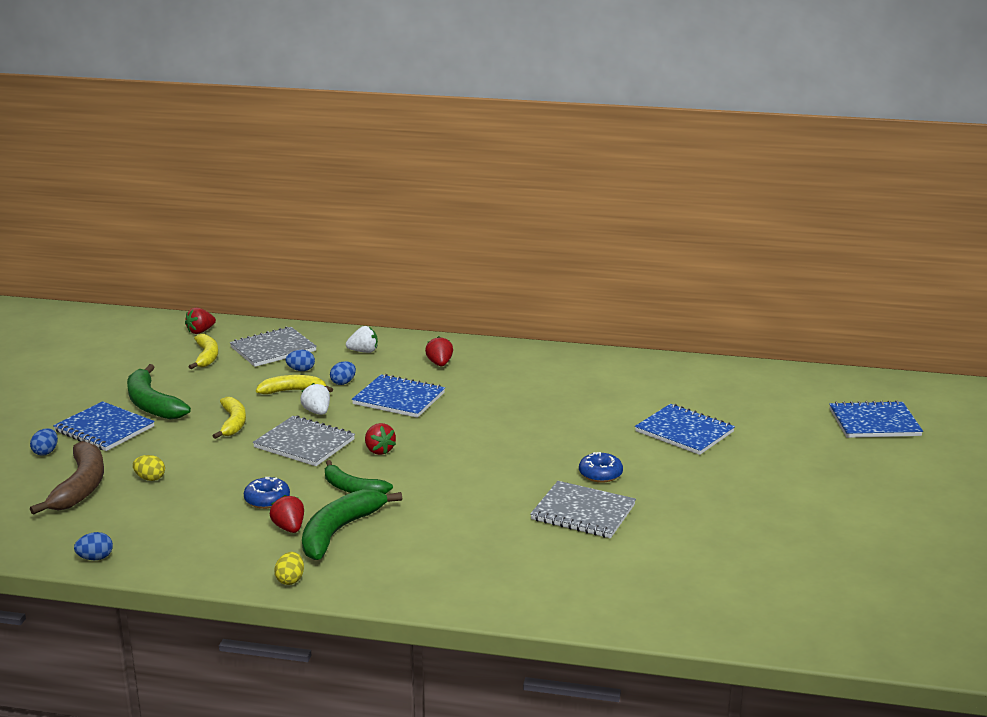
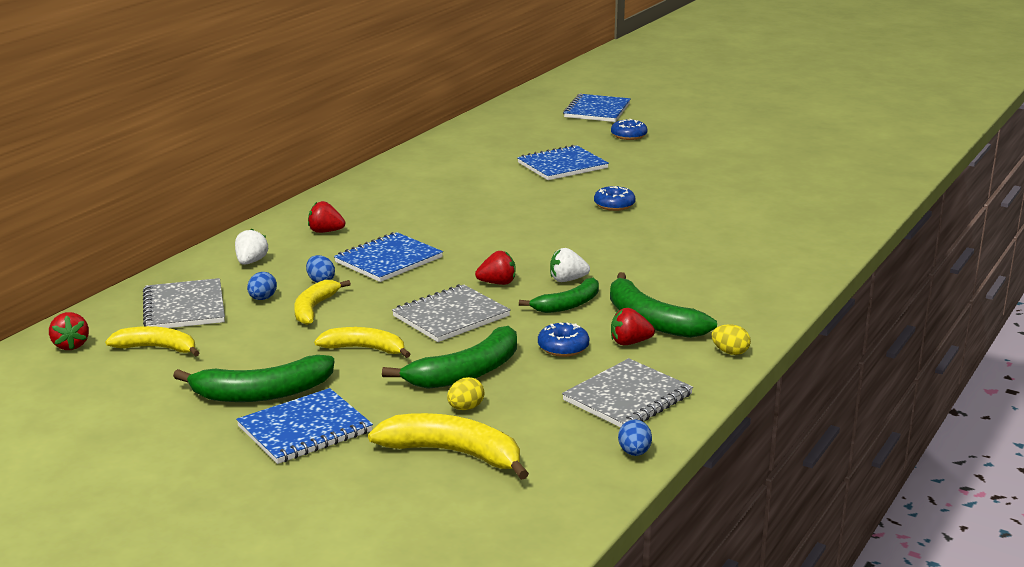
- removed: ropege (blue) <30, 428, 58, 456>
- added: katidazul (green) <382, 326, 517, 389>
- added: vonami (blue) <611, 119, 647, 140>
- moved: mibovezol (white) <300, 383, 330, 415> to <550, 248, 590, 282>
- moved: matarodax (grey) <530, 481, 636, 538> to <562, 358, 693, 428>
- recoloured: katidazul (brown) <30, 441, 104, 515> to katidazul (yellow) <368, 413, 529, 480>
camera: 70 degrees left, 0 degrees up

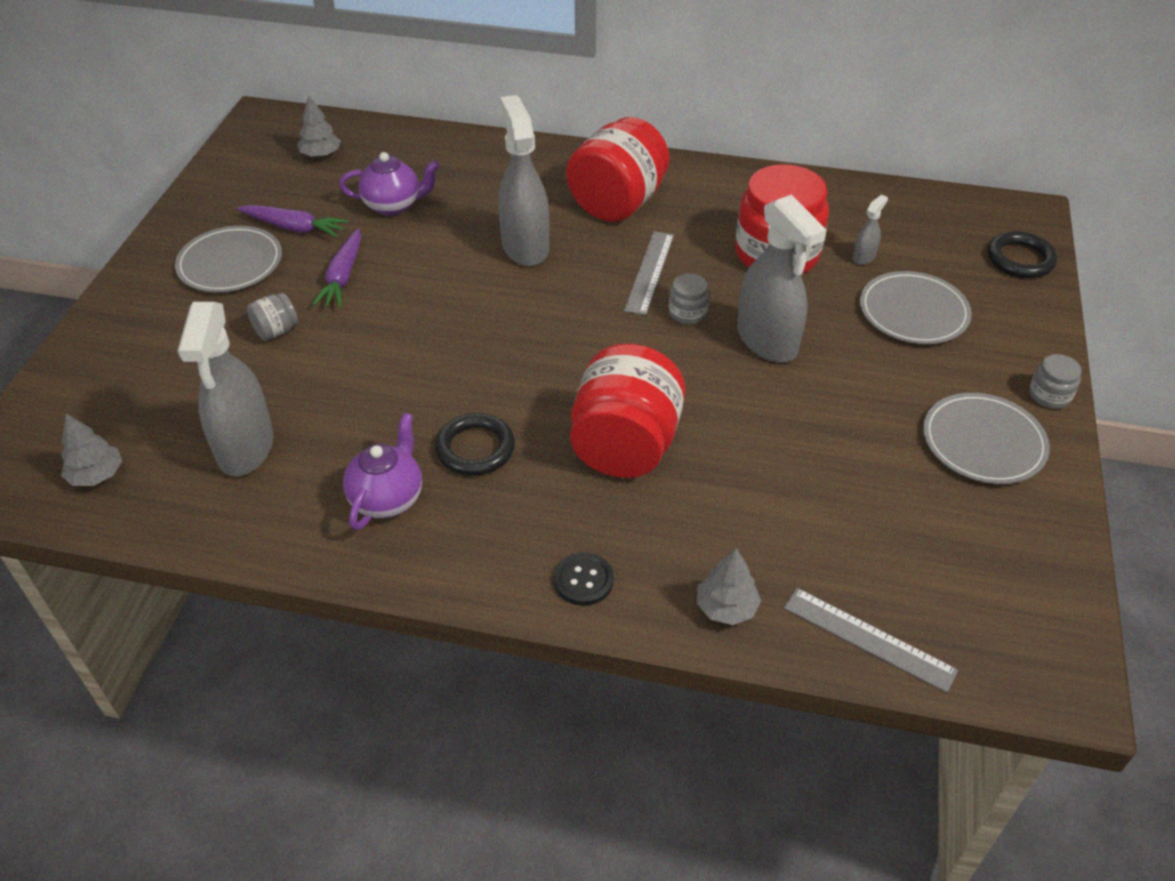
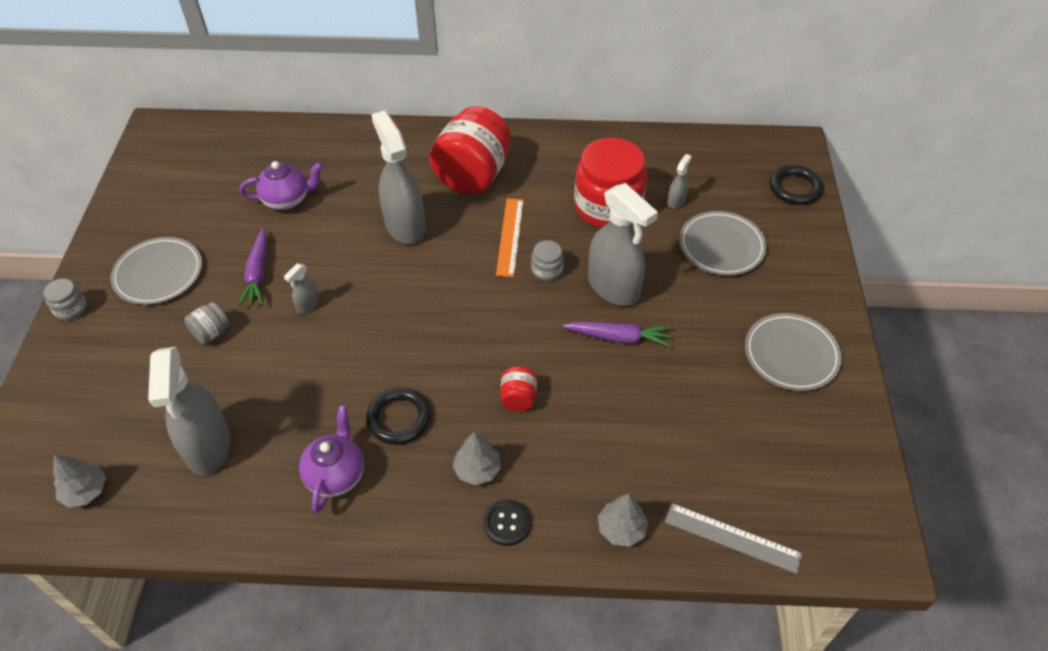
- added: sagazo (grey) <284, 264, 319, 314>
- moved: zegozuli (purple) <237, 205, 348, 237> to <562, 322, 671, 347>
- moved: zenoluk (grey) <297, 95, 341, 157> to <453, 432, 501, 485>
- moved: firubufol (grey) <1029, 354, 1082, 409> to <43, 279, 87, 321>
- recoloured: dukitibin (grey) <624, 231, 674, 315> to dukitibin (orange) <496, 198, 524, 277>
- resized: firubufol (red) <570, 344, 685, 478> = <500, 366, 537, 411> x0.43
camera: 10 degrees left, 5 degrees up

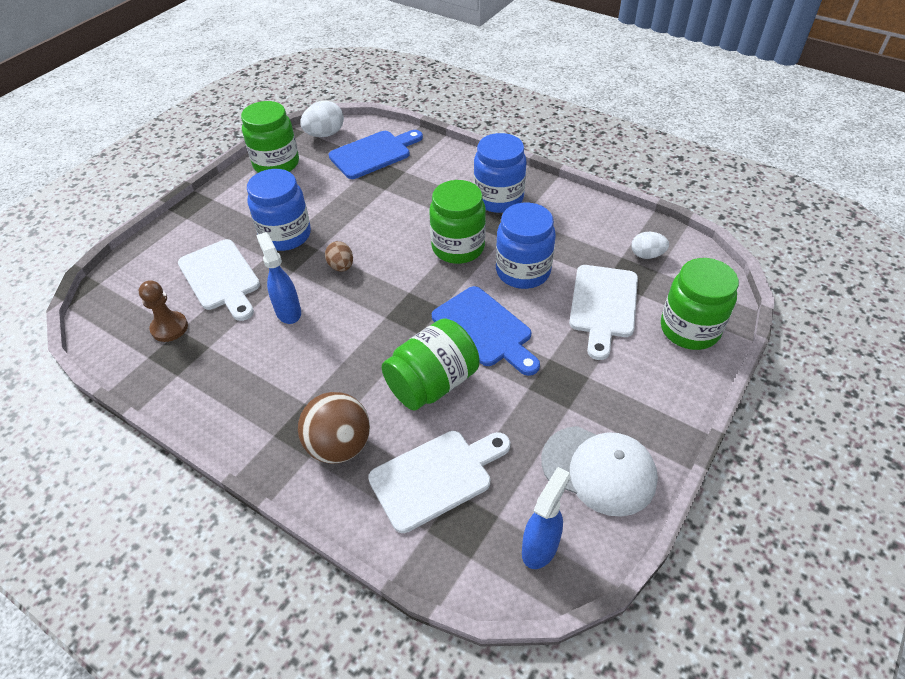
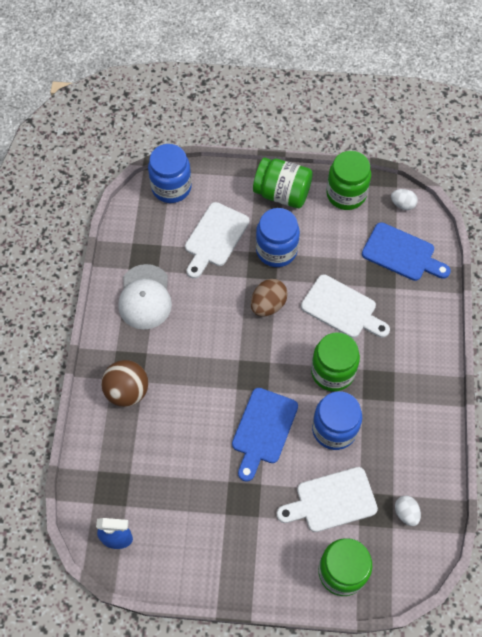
- removed: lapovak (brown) <139, 280, 188, 342>
- removed: sagazo (blue) <256, 232, 301, 324>
- moved: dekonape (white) <368, 431, 510, 533> to <301, 275, 390, 338>
- moved: firubufol (green) <382, 319, 479, 410> to <253, 158, 313, 208>
- moved: firubufol (blue) <474, 133, 526, 213> to <148, 144, 192, 203>
- moved: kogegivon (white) <541, 426, 658, 517> to <118, 264, 172, 330>
- resized: ropege (white) <300, 101, 344, 137> = <391, 189, 418, 210> x0.66
- resized: ropege (brown) <325, 241, 353, 272> = <251, 279, 288, 316> x1.52
camera: 60 degrees right, 15 degrees up

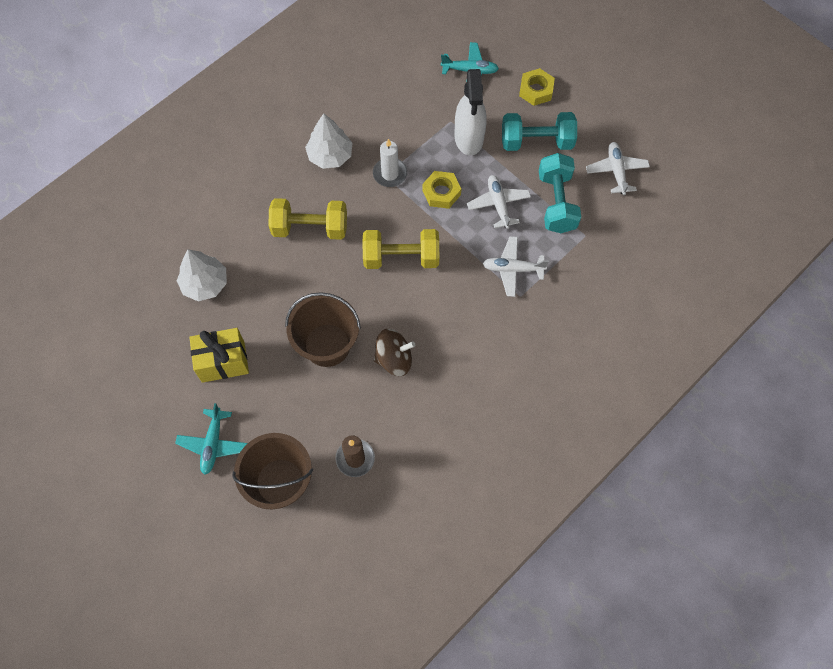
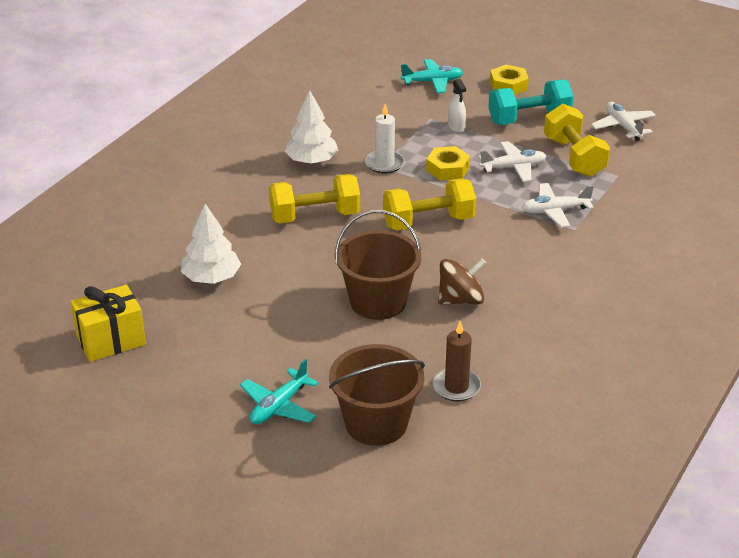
- moved: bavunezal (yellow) <189, 328, 249, 383> to <71, 285, 146, 362>
- recoloured: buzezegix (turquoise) <539, 153, 581, 233> to buzezegix (yellow) <544, 104, 610, 177>
- turned: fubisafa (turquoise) <175, 403, 248, 475> = <240, 359, 318, 424> 45 degrees clockwise
- turned: fubisafa (white) <467, 175, 531, 229> = <479, 141, 546, 182> 105 degrees clockwise
- resized: sagazo (white) <454, 69, 486, 155> = <448, 79, 466, 132> x0.49
camera: 15 degrees left, 30 degrees down

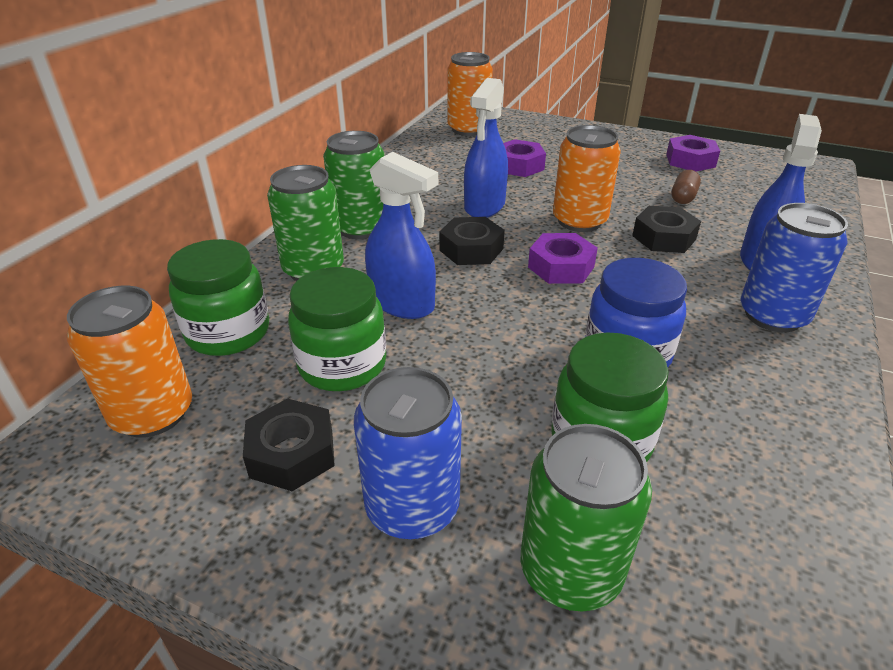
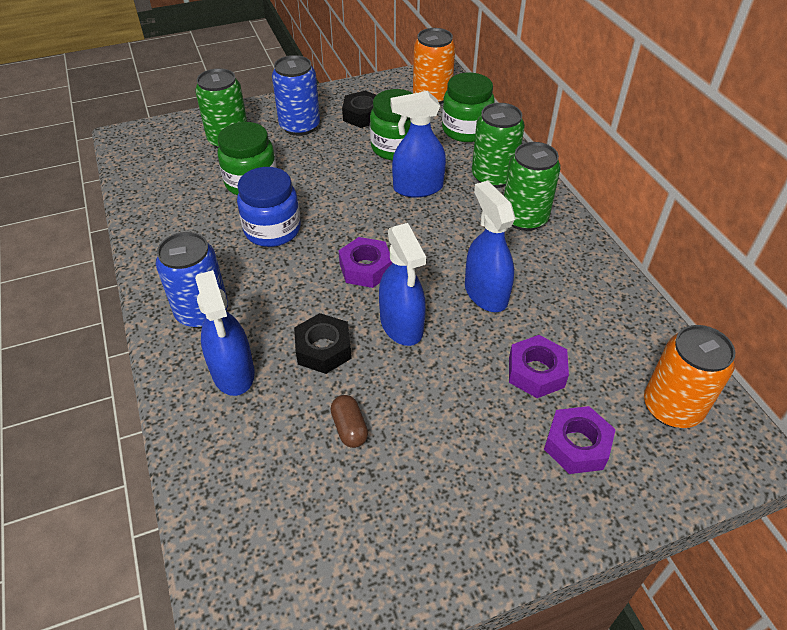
- removed: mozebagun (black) <439, 217, 505, 265>
- moved: mozebagun (purple) <666, 135, 720, 171> to <544, 406, 616, 474>
- replaced: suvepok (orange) <553, 125, 621, 232> to sagazo (blue) <379, 223, 426, 346>
camera: 135 degrees right, 10 degrees up

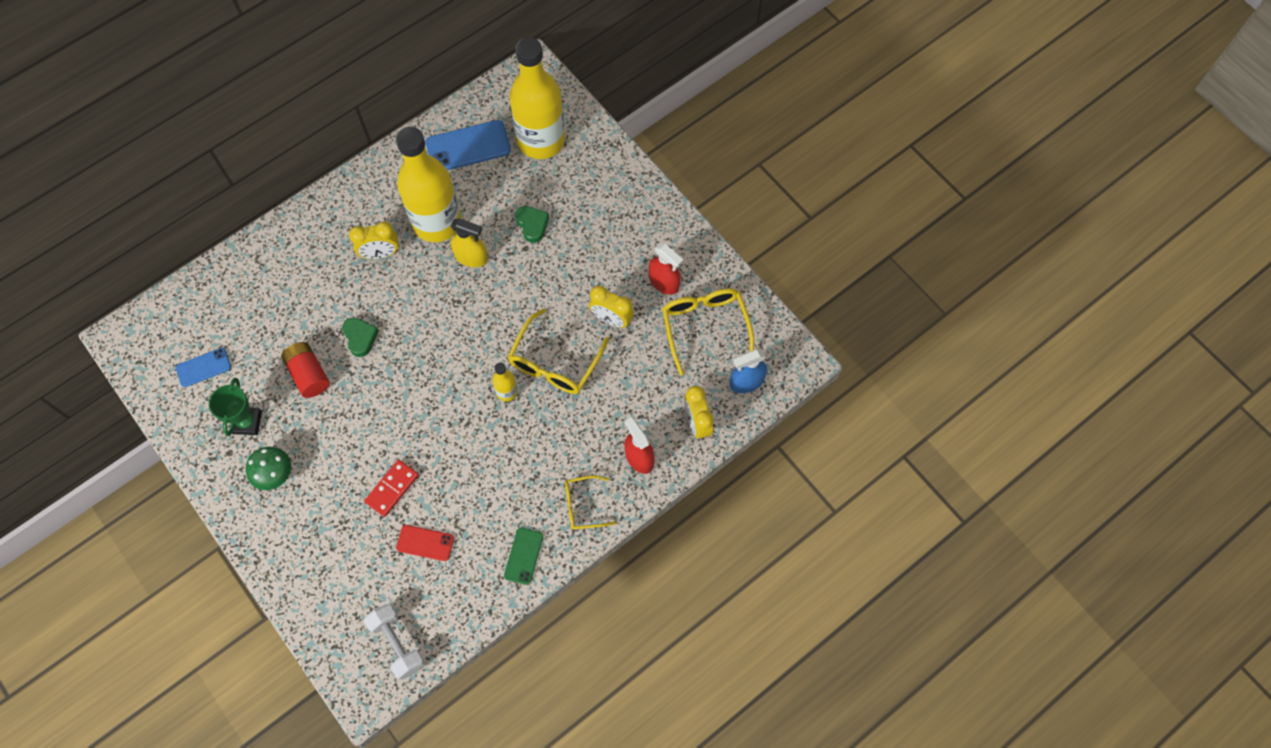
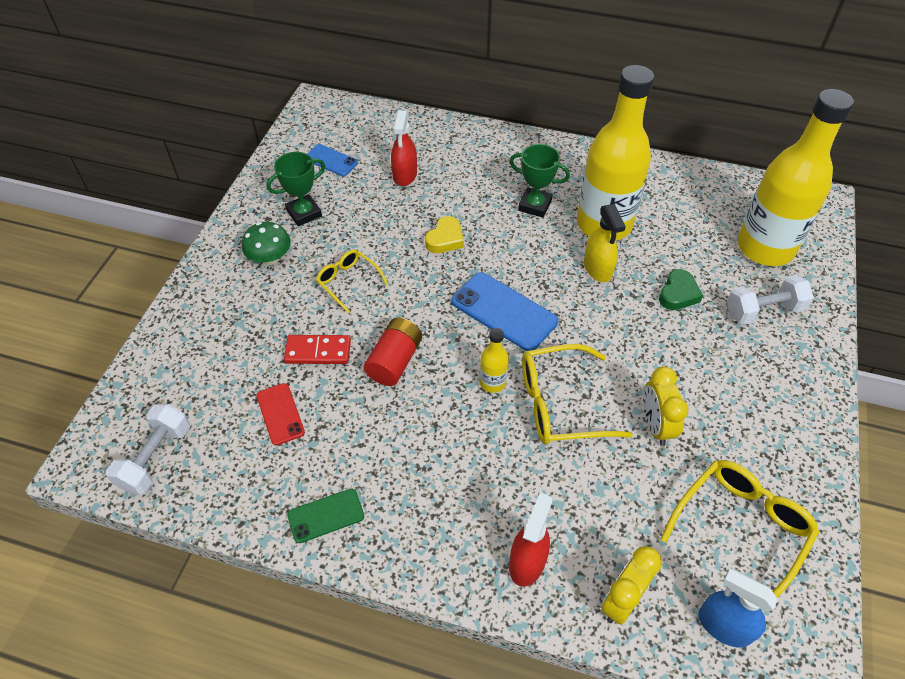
- added: buzezegix (white) <726, 275, 814, 325>
- moved: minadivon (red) <281, 342, 330, 398> to <364, 318, 422, 386>
- moved: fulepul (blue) <425, 120, 511, 170> to <452, 272, 558, 351>
- moved: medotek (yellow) <565, 475, 616, 530> to <316, 250, 389, 313>
- moved: sagazo (red) <649, 243, 683, 295> to <391, 110, 417, 186>
- replaced: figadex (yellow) <349, 221, 399, 259> to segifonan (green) <509, 144, 570, 218>
- recoloured: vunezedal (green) <342, 318, 379, 357> to vunezedal (yellow) <425, 216, 464, 253>
camera: 55 degrees right, 15 degrees down

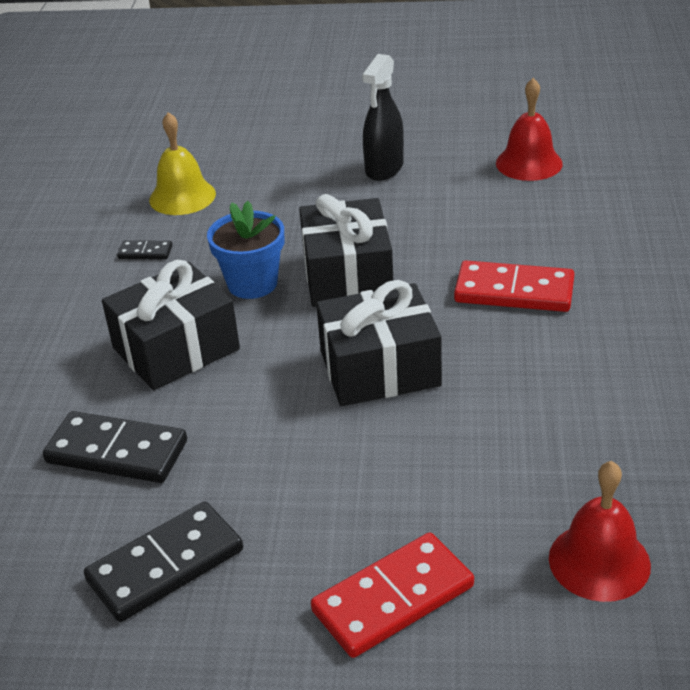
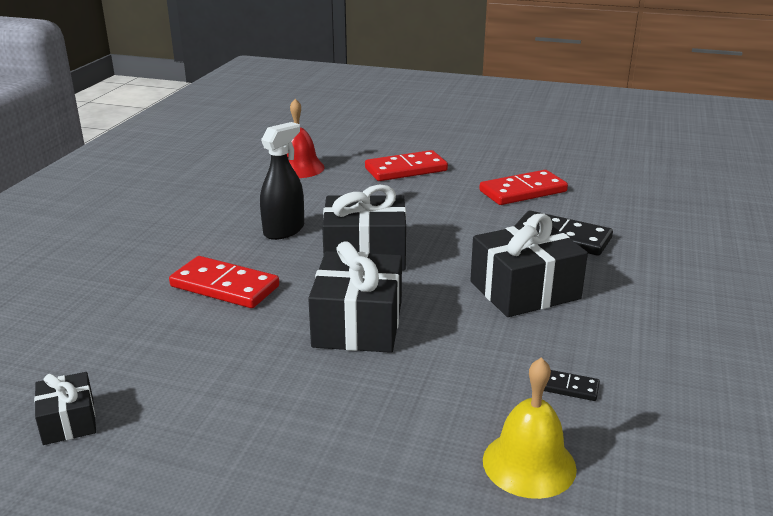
- removed: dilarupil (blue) <207, 201, 284, 299>
- moved: sagazo (black) <362, 54, 404, 181> to <260, 122, 304, 240>
- replaced: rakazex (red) <496, 78, 563, 181> to bavunezal (black) <34, 372, 96, 445>
- recoloured: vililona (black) <84, 502, 243, 622> to vililona (red) <479, 170, 568, 205>
camera: 170 degrees left, 10 degrees down

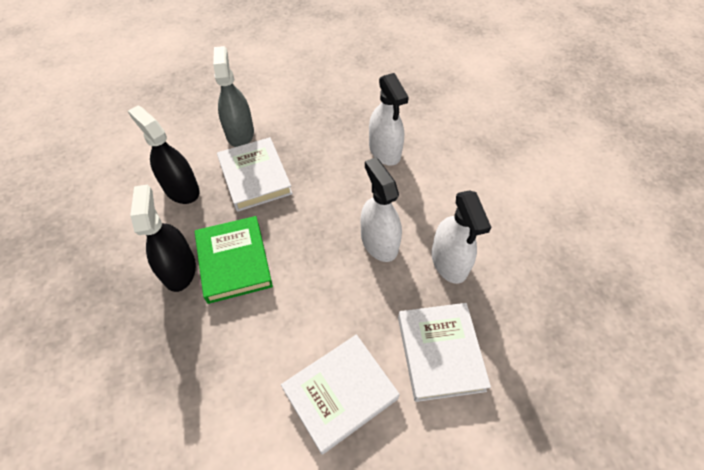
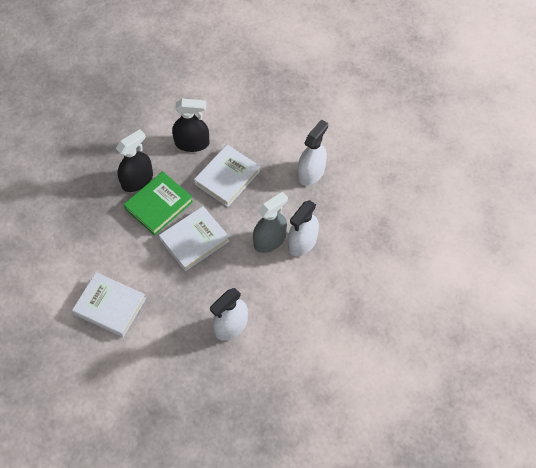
- moved: sagazo (grey) <213, 46, 254, 147> to <253, 191, 288, 253>
- moved: sagazo (white) <361, 157, 402, 262> to <298, 119, 328, 186>
- moved: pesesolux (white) <398, 303, 491, 402> to <159, 206, 229, 271>
- turned: sagazo (black) <128, 106, 199, 204> = <172, 98, 210, 152> 75 degrees clockwise
camera: 60 degrees right, 5 degrees up

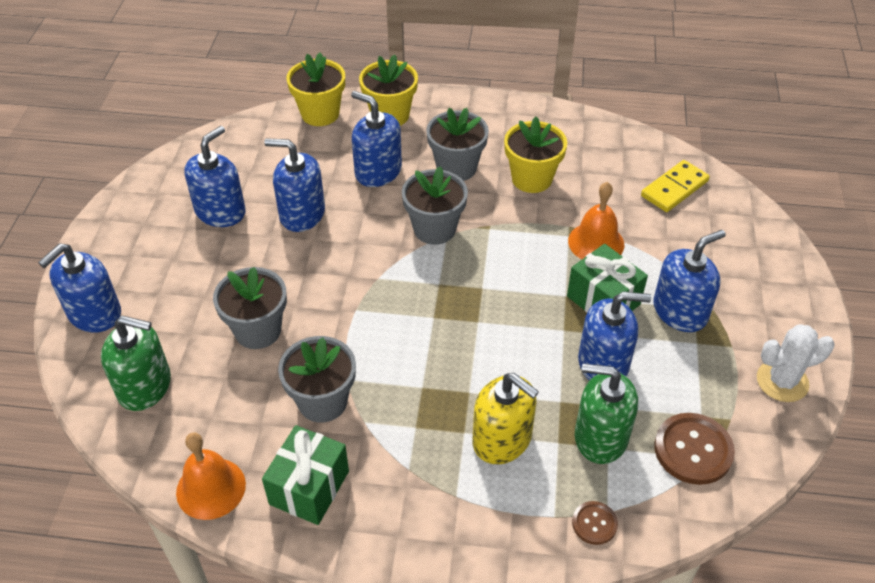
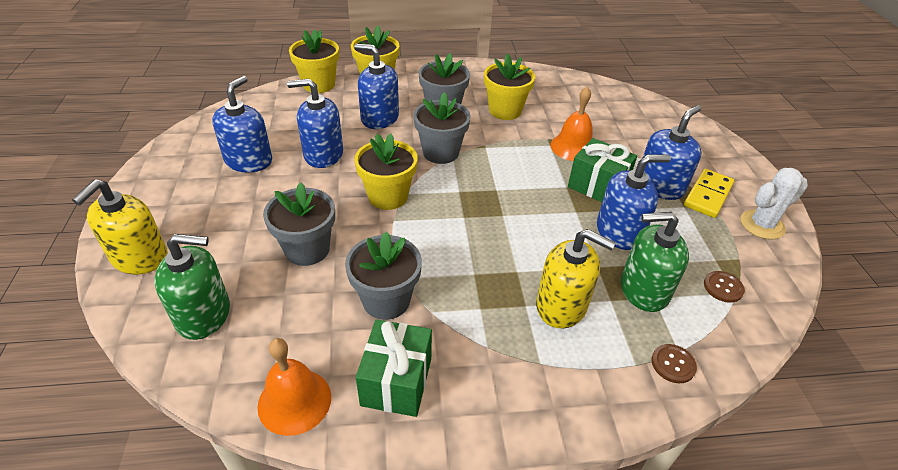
- added: dilarupil (yellow) <354, 134, 418, 210>
- moved: vililona (yellow) <641, 160, 710, 212> to <684, 169, 735, 218>
- recoloured: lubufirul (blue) <38, 243, 121, 332> to lubufirul (yellow) <72, 179, 168, 274>
- resized: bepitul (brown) <654, 413, 735, 485> = <704, 271, 745, 303> x0.55
camera: 15 degrees left, 5 degrees down

